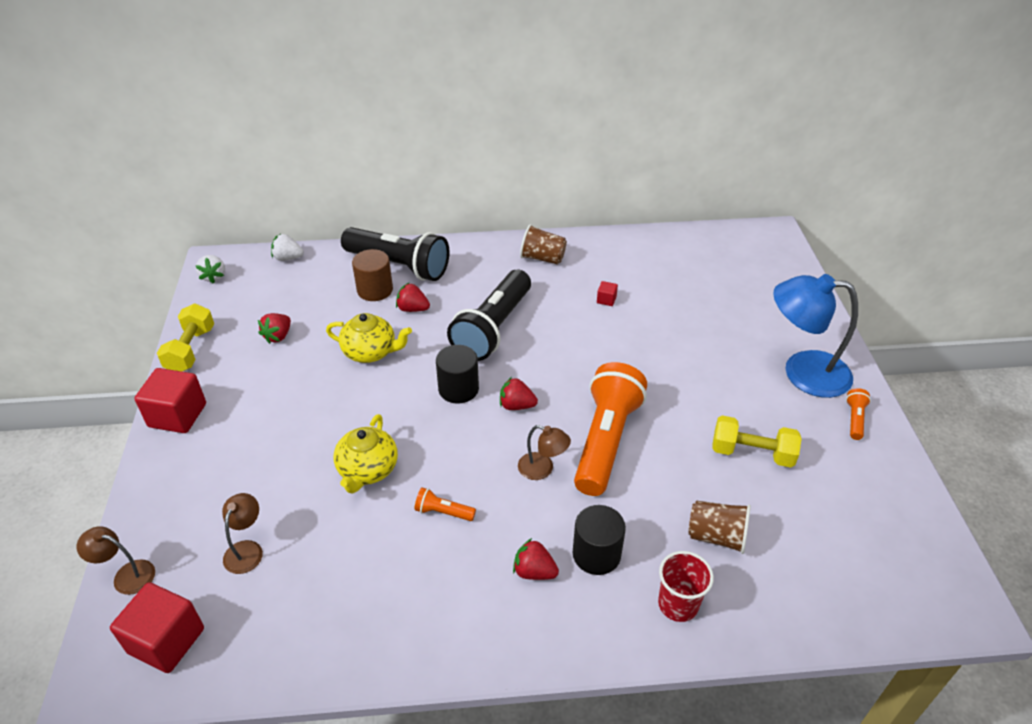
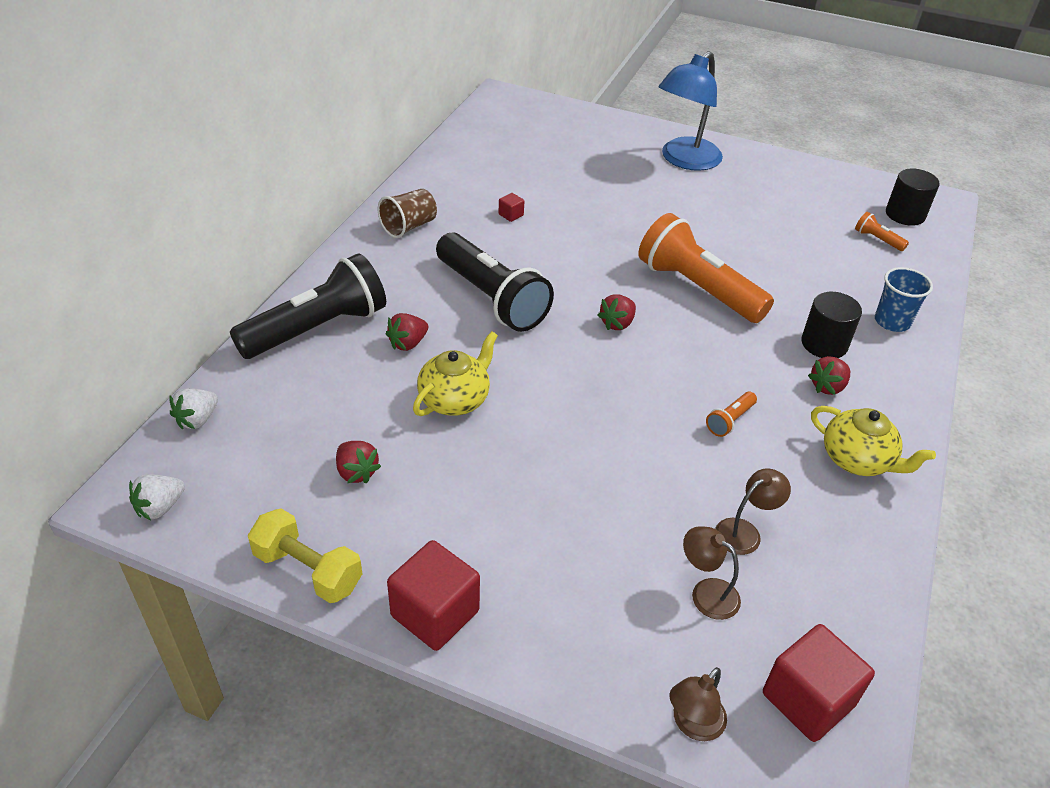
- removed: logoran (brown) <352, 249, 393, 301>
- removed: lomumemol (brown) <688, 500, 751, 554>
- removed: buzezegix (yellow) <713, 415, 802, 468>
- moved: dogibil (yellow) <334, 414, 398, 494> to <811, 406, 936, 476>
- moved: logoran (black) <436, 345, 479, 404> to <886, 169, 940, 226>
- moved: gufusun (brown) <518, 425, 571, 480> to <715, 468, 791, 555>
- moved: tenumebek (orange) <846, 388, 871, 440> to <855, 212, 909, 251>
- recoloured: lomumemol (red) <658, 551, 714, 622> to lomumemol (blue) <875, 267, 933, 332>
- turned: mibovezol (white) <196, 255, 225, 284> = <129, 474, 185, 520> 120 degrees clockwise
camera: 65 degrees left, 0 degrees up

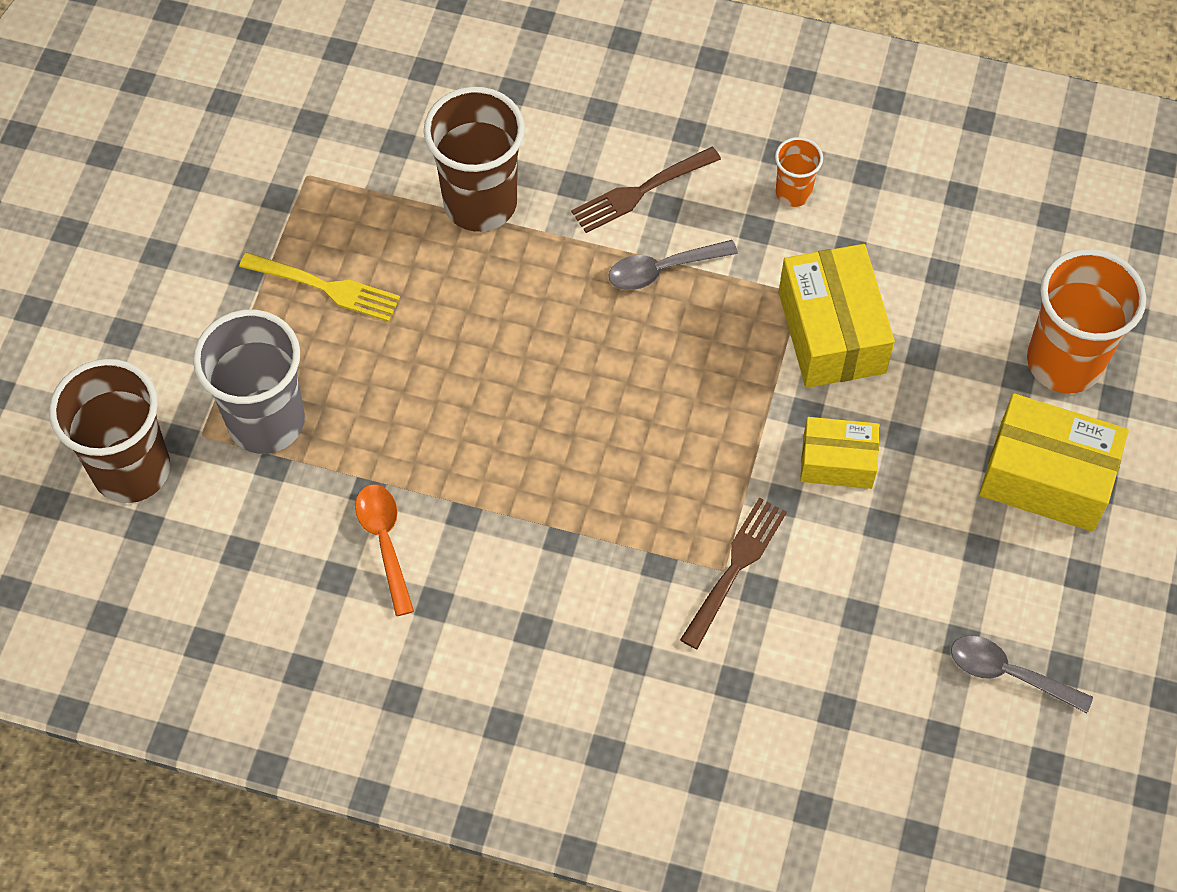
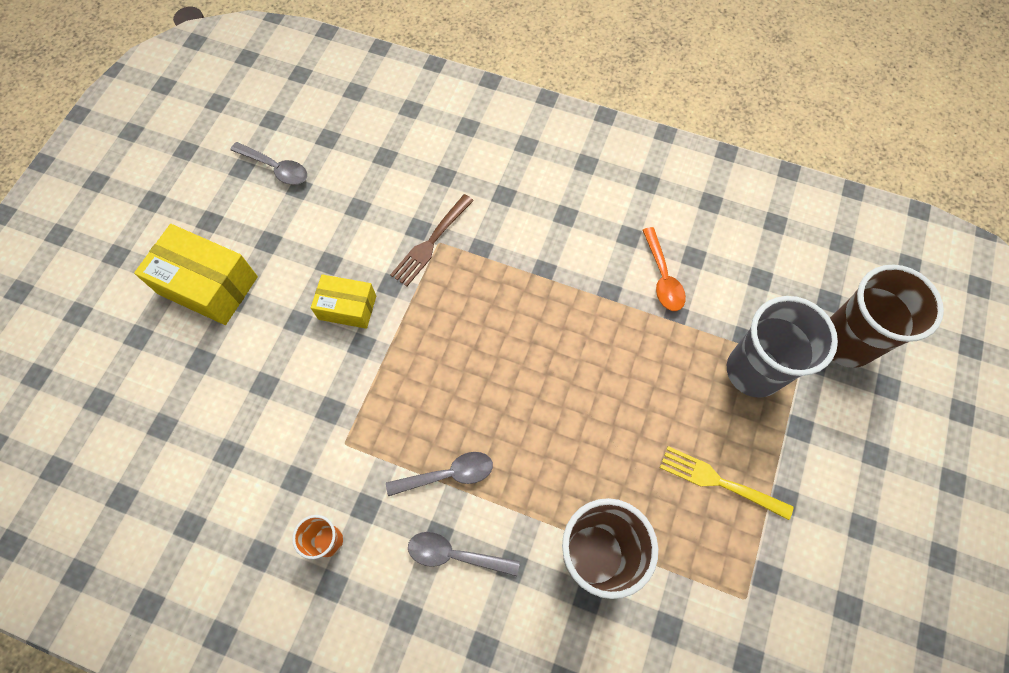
- removed: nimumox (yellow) <779, 244, 895, 388>
- removed: lomumemol (orange) <1027, 249, 1146, 394>
- replaced: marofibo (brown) <571, 147, 721, 233> to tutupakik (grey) <408, 532, 520, 576>
camera: 175 degrees left, 5 degrees up

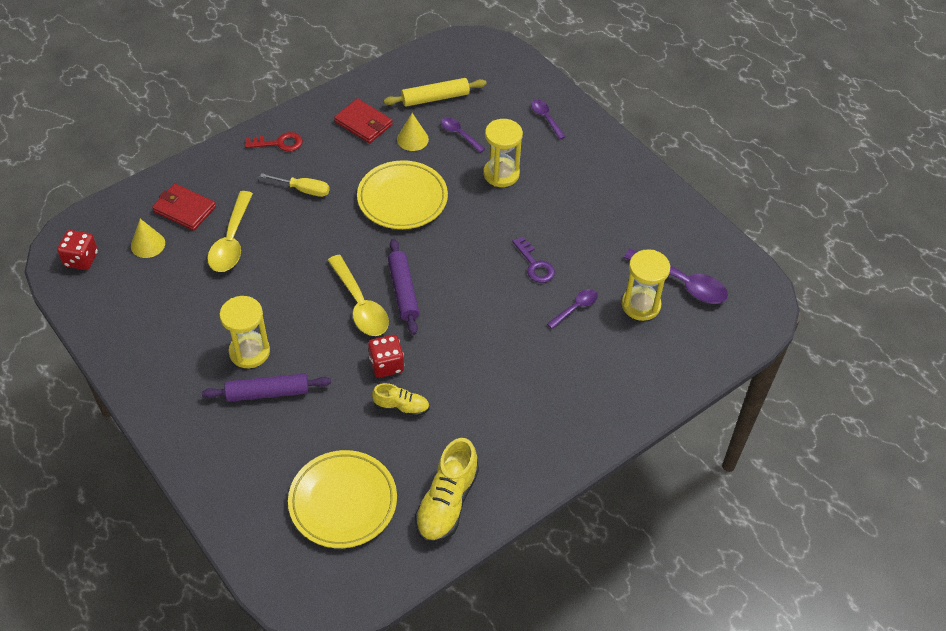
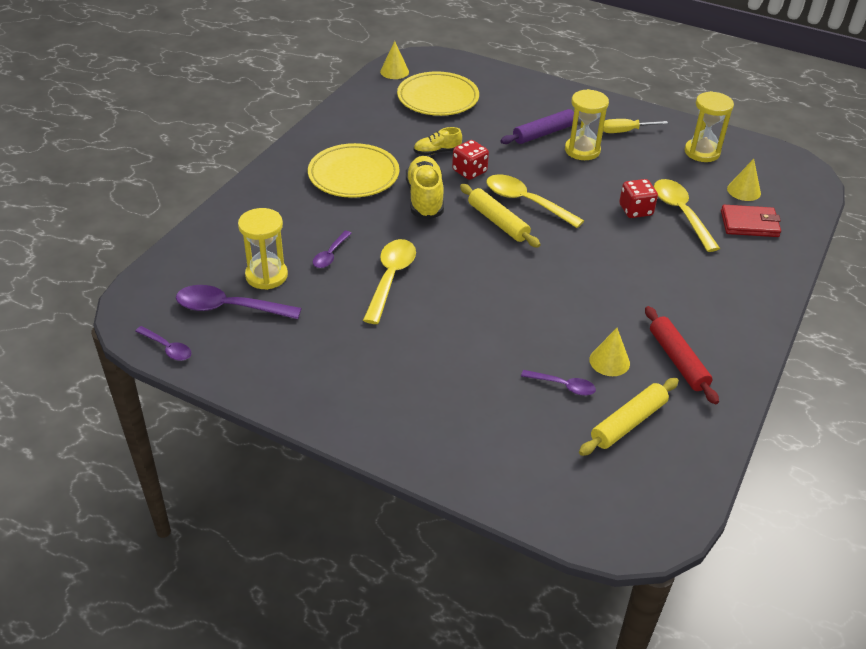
- removed: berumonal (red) <245, 132, 303, 152>
- added: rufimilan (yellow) <380, 41, 409, 79>
- moved: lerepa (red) <57, 230, 98, 270> to <619, 179, 658, 218>
- moved: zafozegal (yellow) <260, 173, 330, 197> to <603, 119, 668, 133>
- moved: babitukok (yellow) <357, 160, 448, 229> to <308, 143, 399, 198>
- moved: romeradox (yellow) <415, 438, 479, 543> to <406, 156, 444, 220>
- moved: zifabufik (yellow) <483, 119, 523, 187> to <685, 91, 734, 162>
- moved: tutupakik (purple) <531, 100, 566, 139> to <135, 326, 192, 361>
- replaced: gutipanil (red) <334, 98, 393, 143> to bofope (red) <645, 306, 719, 404>
- replaced: berumonal (purple) <512, 237, 555, 283> to tutupakik (yellow) <363, 239, 416, 324>
- recoloured: bofope (purple) <388, 239, 419, 335> to bofope (yellow) <460, 184, 541, 248>
camera: 155 degrees right, 10 degrees down

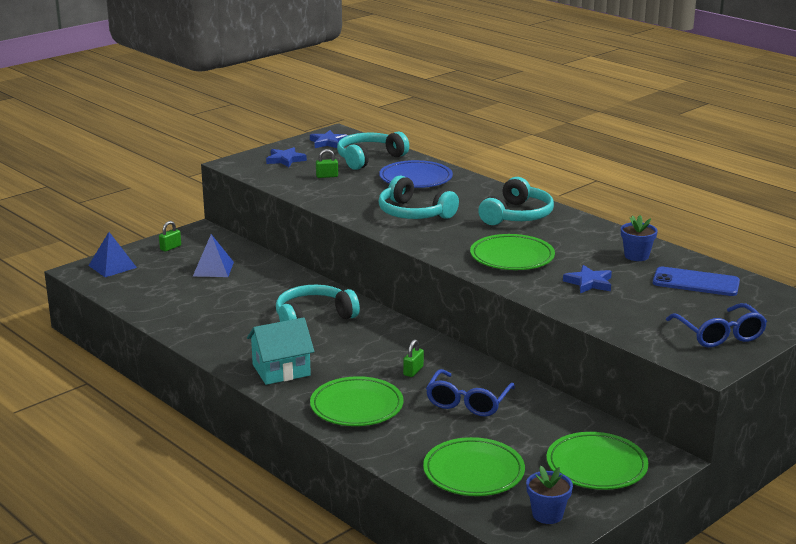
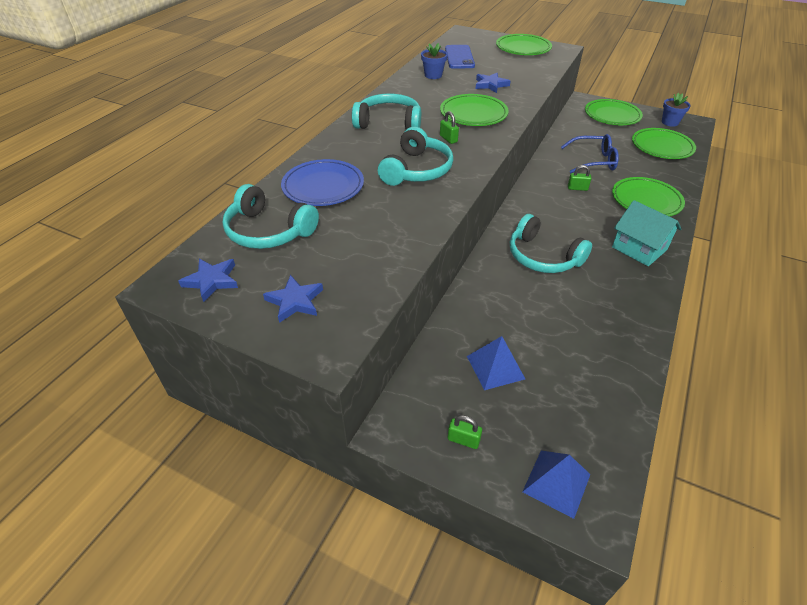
- moved: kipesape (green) <316, 149, 338, 178> to <440, 111, 459, 144>
- replaced: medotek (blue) <666, 303, 767, 348> to babitukok (green) <496, 34, 552, 55>
camera: 110 degrees left, 20 degrees up

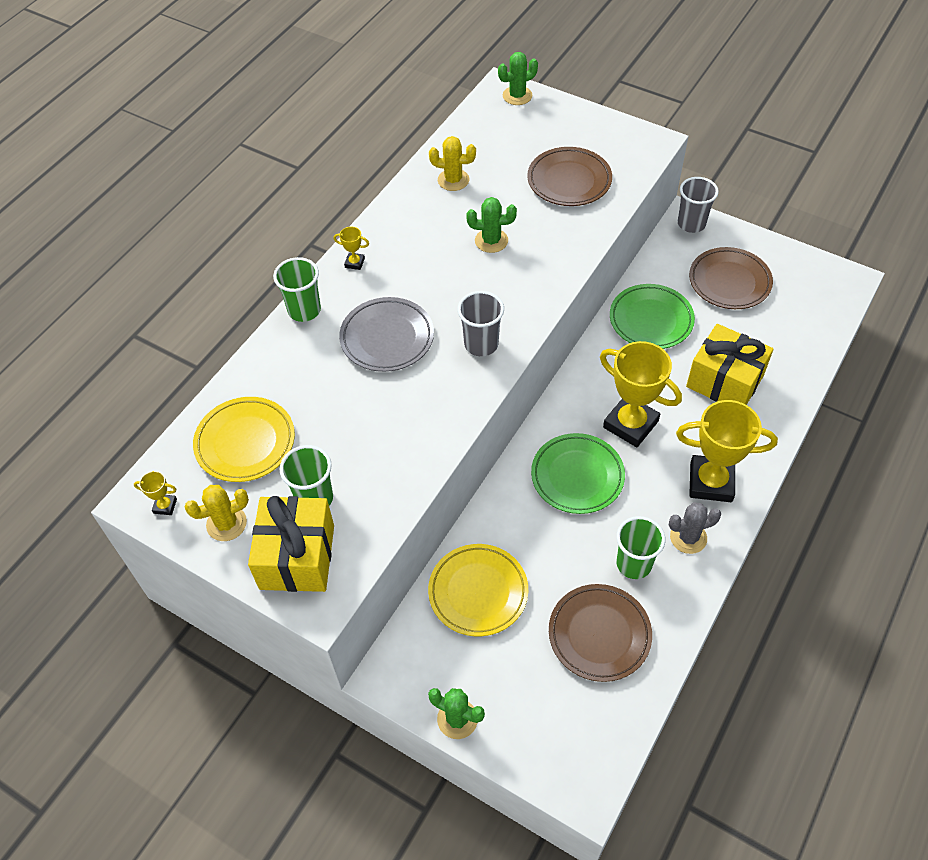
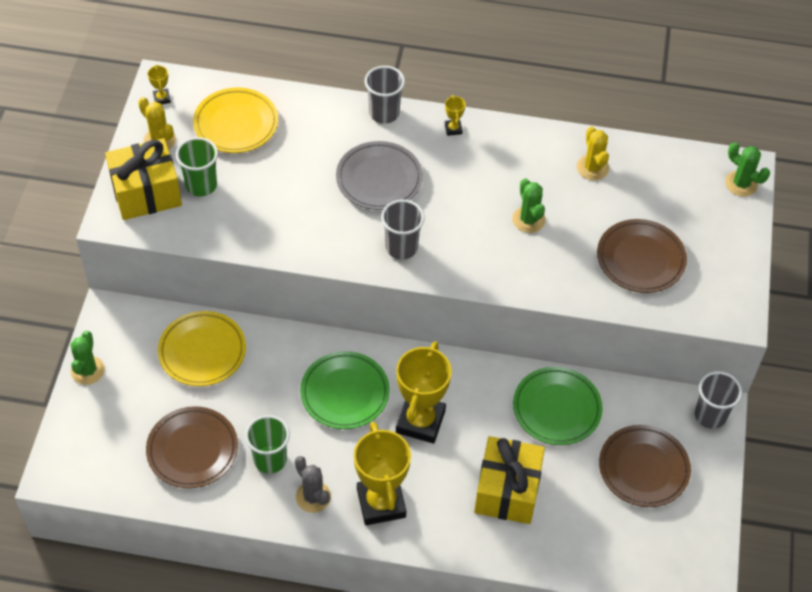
- recoloured: lomumemol (green) <273, 257, 321, 322> to lomumemol (grey) <365, 66, 405, 124>
camera: 65 degrees right, 0 degrees up

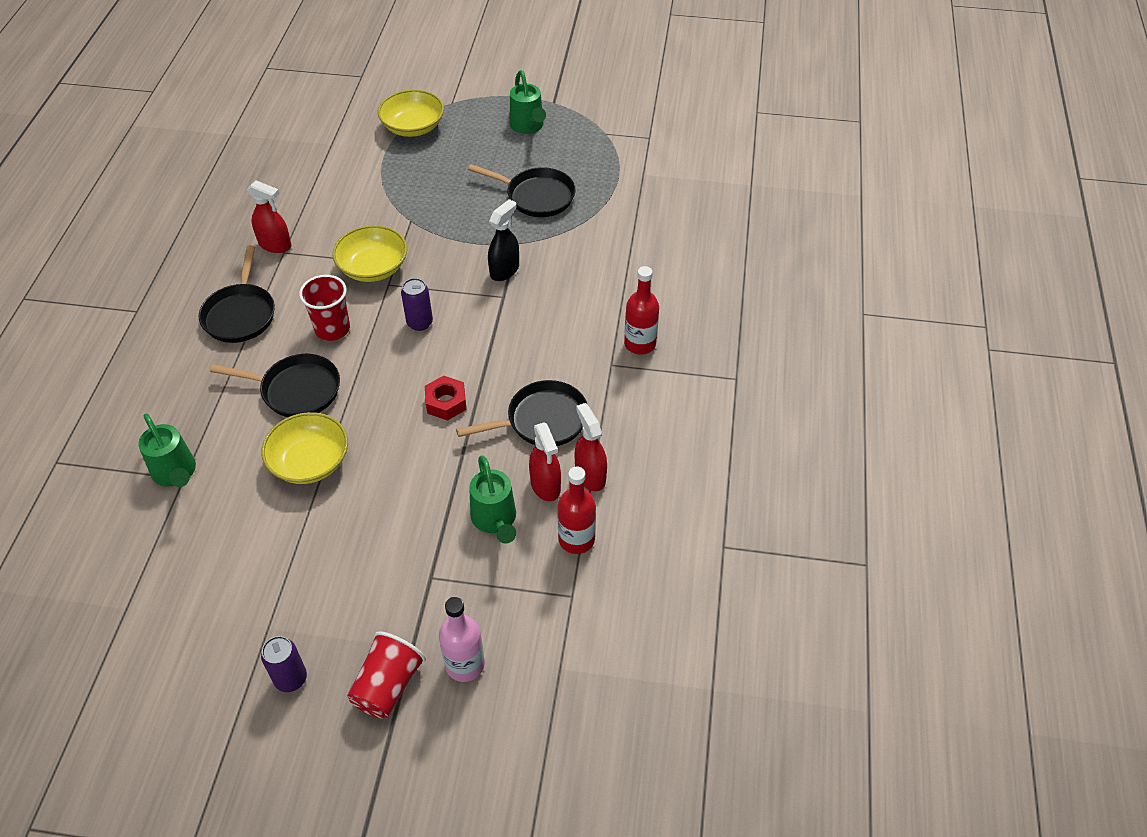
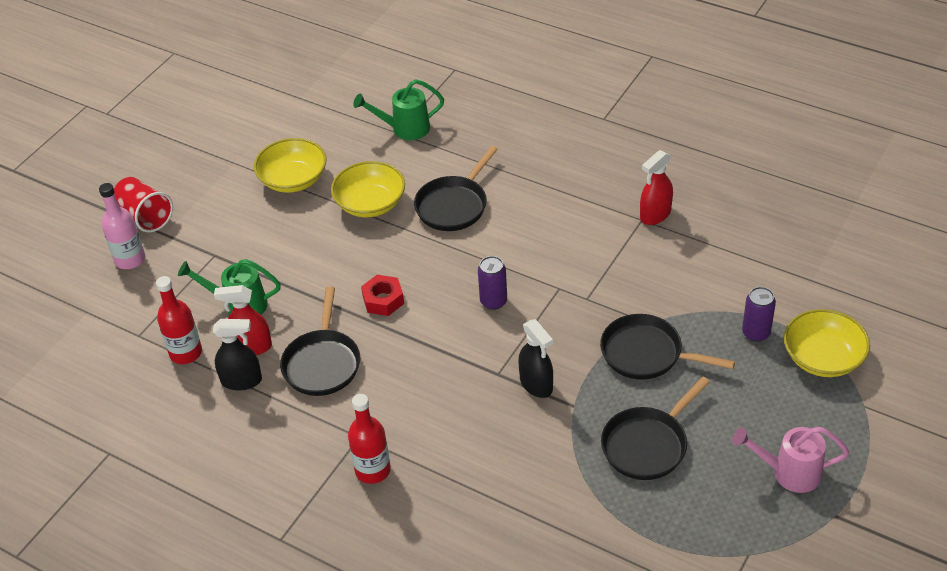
- removed: lomumemol (red) <299, 275, 350, 341>
- moved: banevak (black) <199, 245, 275, 343> to <600, 314, 735, 380>
- moved: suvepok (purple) <261, 636, 307, 692> to <742, 287, 776, 342>
- moved: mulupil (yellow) <332, 225, 407, 282> to <254, 138, 326, 193>
- recoloured: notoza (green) <510, 70, 546, 134> to notoza (pink) <732, 427, 849, 493>
- recoloured: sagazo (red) <575, 403, 607, 491> to sagazo (black) <213, 319, 262, 390>
camera: 115 degrees right, 5 degrees down

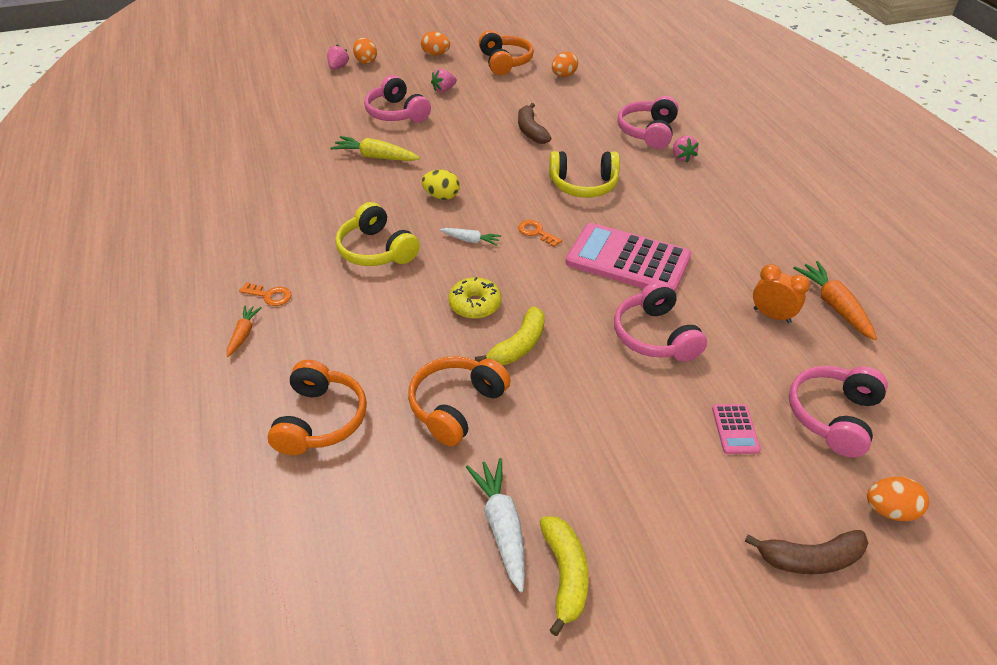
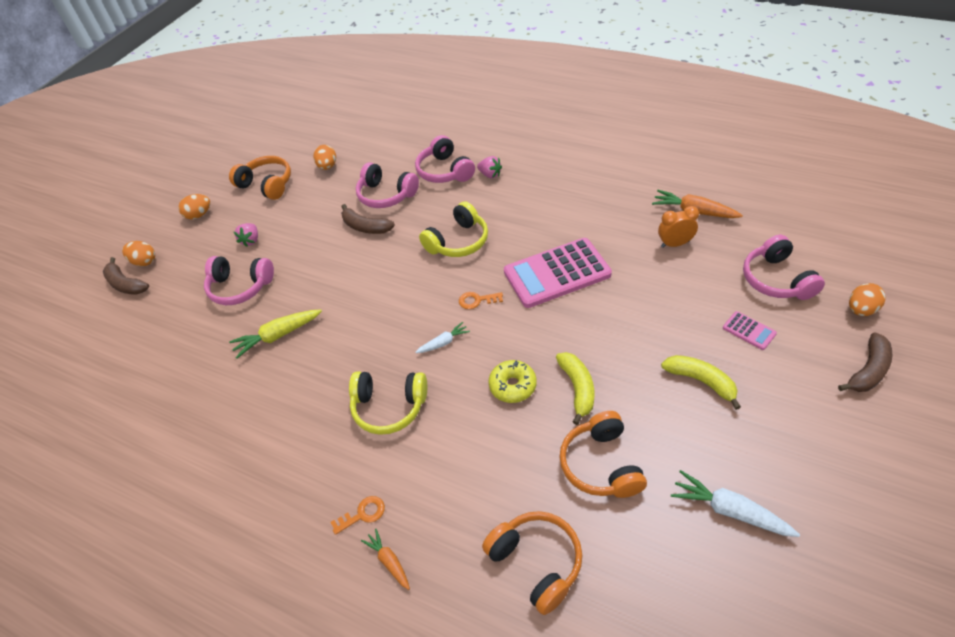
- removed: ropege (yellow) <421, 170, 460, 200>
- moved: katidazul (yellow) <540, 516, 589, 636> to <661, 355, 741, 410>
- moved: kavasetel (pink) <614, 281, 707, 362> to <356, 162, 419, 208>
- replaced: mibovezol (pink) <327, 45, 349, 70> to katidazul (brown) <103, 257, 149, 295>
camera: 40 degrees left, 5 degrees up

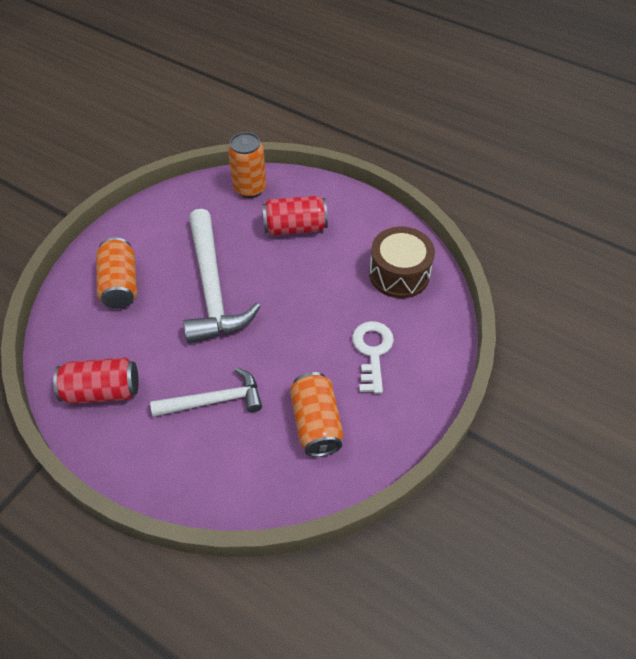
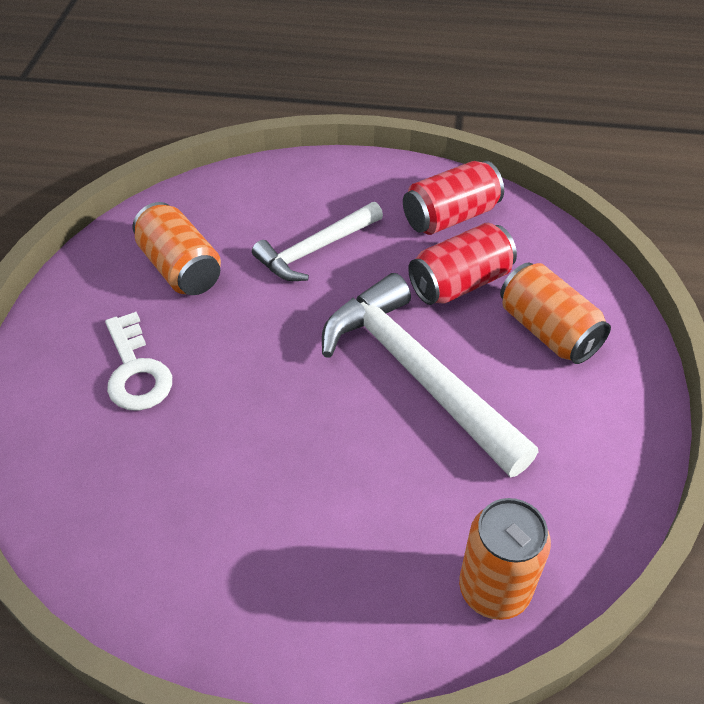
- removed: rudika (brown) <369, 227, 435, 298>
- moved: suvepok (red) <262, 196, 328, 236> to <408, 223, 517, 305>
camera: 155 degrees right, 5 degrees down

